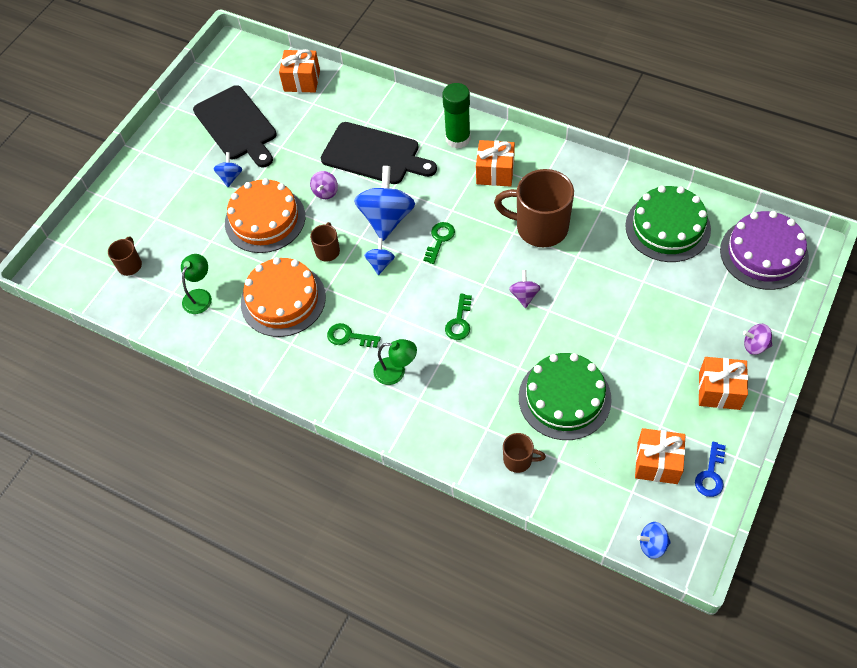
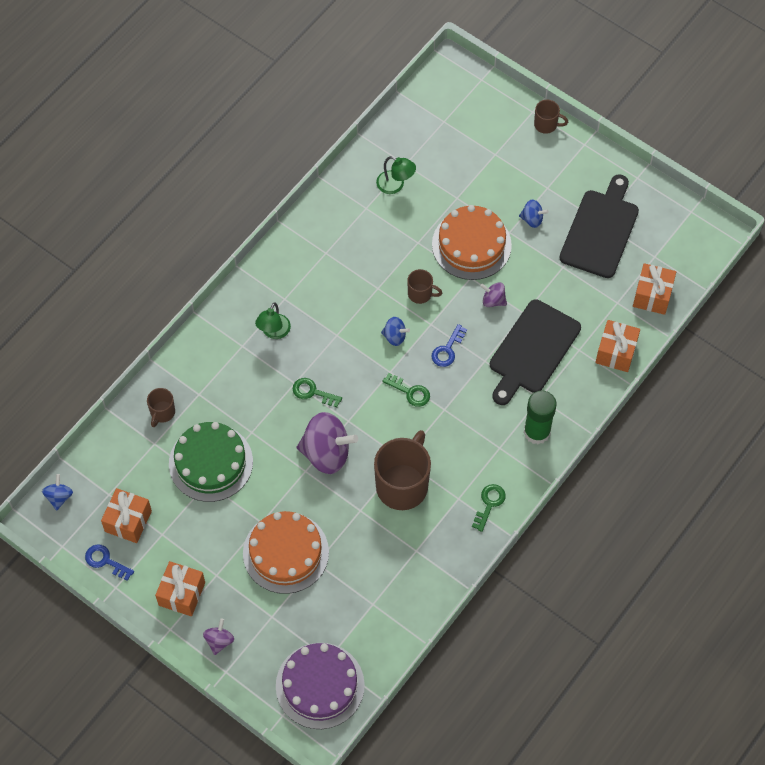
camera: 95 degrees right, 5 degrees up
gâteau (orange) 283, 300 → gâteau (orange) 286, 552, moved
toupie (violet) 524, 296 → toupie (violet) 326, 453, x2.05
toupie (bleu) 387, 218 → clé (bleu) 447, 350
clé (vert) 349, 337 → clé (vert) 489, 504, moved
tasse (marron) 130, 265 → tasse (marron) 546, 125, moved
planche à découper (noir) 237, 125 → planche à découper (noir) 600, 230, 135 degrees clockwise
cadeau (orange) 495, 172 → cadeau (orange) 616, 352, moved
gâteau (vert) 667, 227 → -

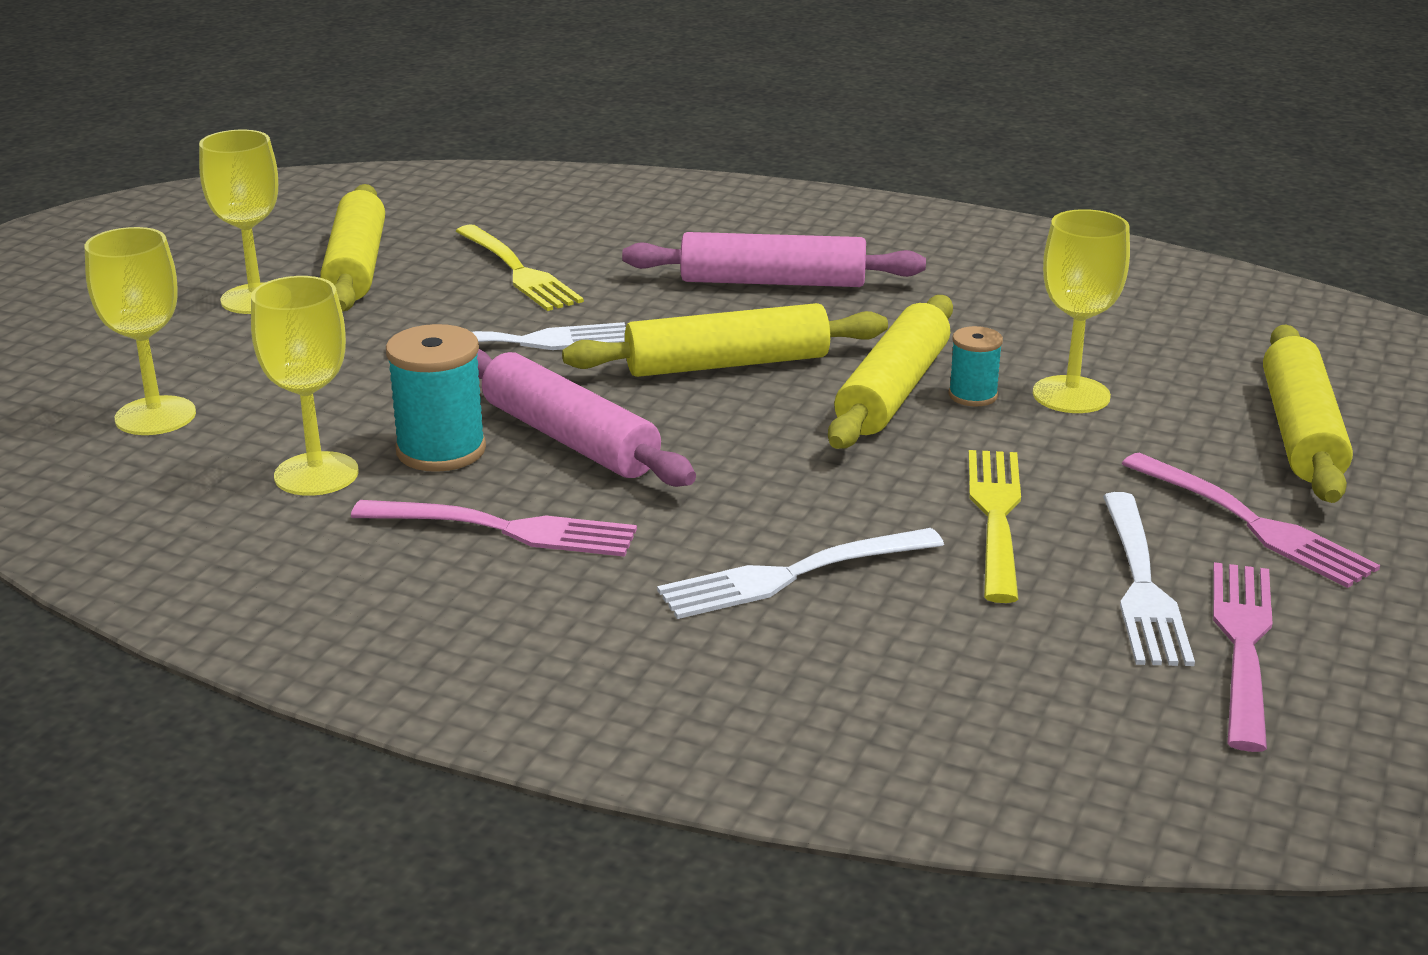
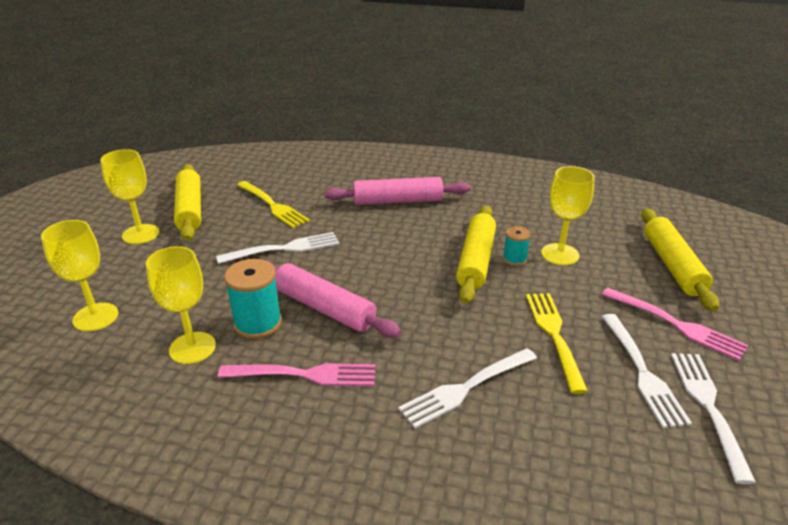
camera: 10 degrees left, 5 degrees up
fourchette (rose) 1243, 646 → fourchette (blanc) 709, 408
rouleau à pâtisserie (jaune) 727, 364 → -

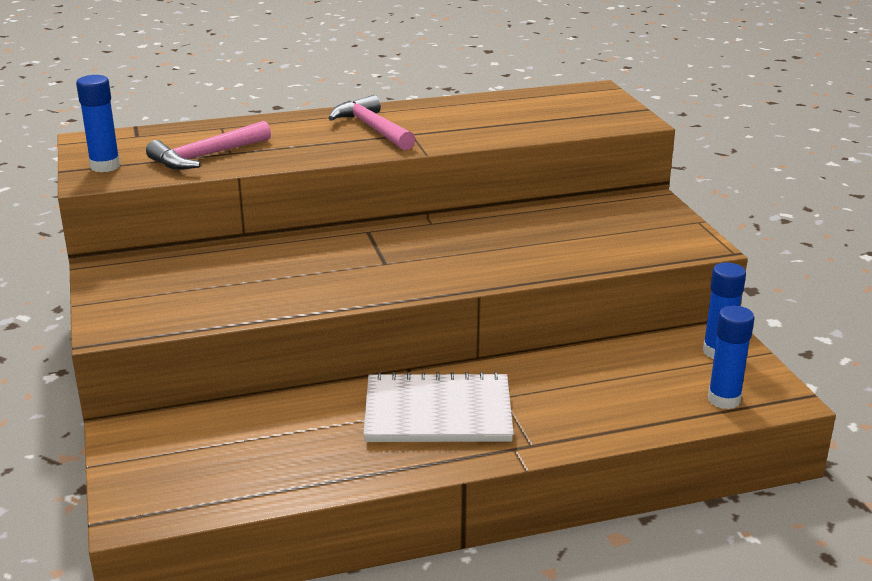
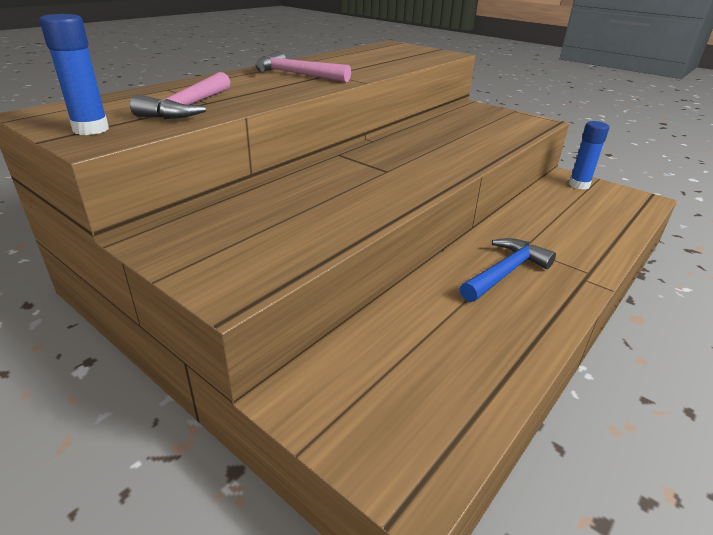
camera: 35 degrees left, 5 degrees up
carnet (blanc) 438, 412 → marteau (bleu) 505, 272
bâton de colle (bleu) 724, 400 → -

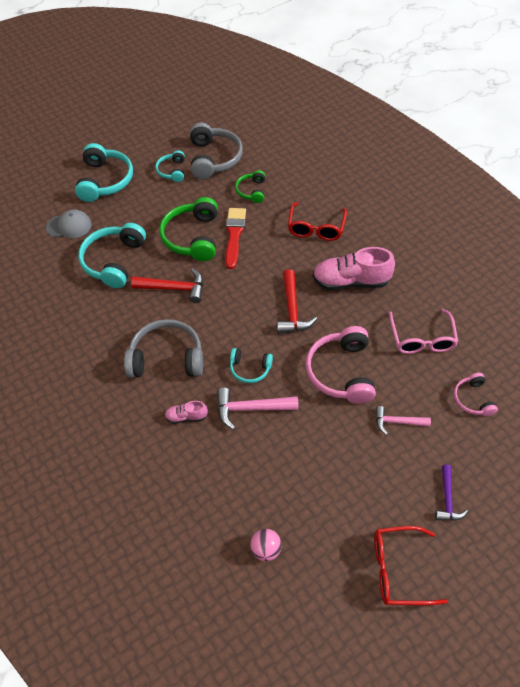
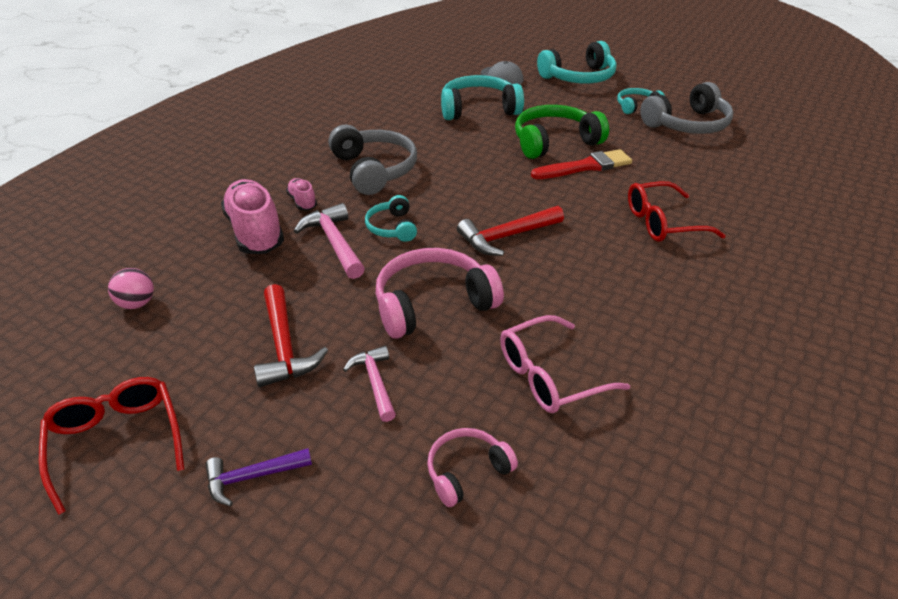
camera: 65 degrees right, 15 degrees down
chaussure (rose) 350, 281 → chaussure (rose) 256, 232, moved
marteau (rouge) 174, 288 → marteau (rouge) 284, 346, moved
casque audio (vert) 251, 191 → -

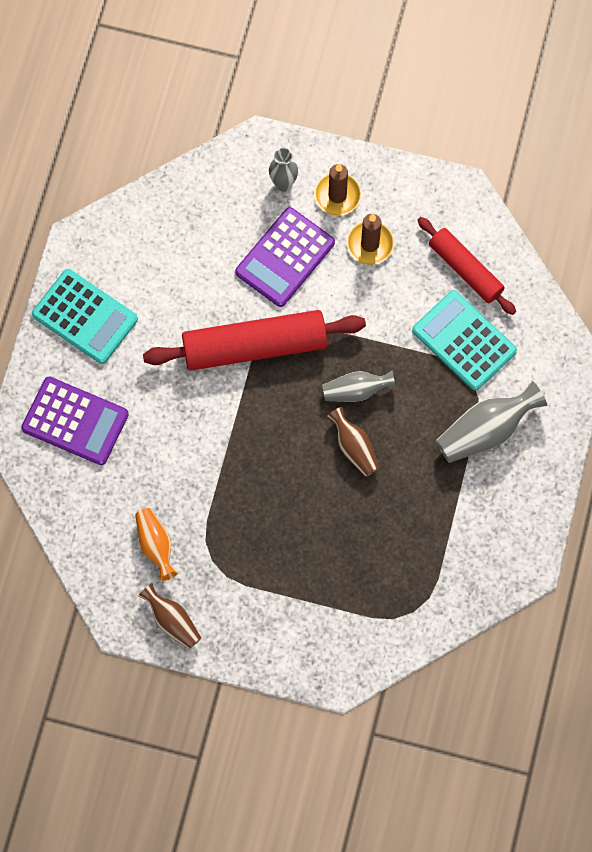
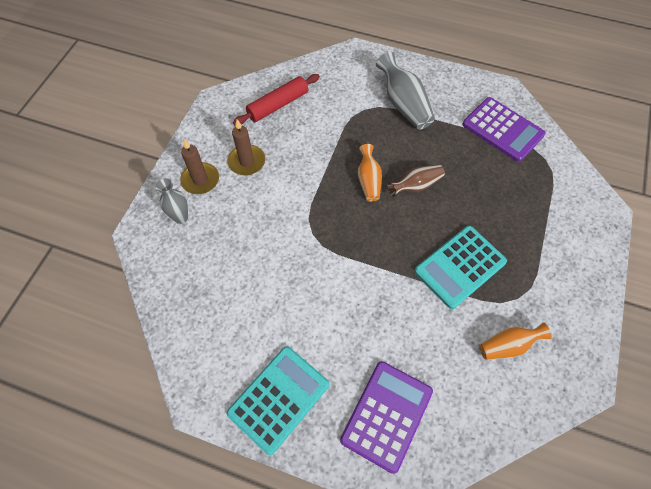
camera: 85 degrees left, 10 degrees down
vase (gris) 356, 391 → vase (orange) 368, 180
calculatrice (turquoise) 464, 341 → calculatrice (turquoise) 460, 267, moved
calculatrice (violet) 285, 257 → calculatrice (violet) 503, 129, moved
vase (marron) 172, 621 → -
rouleau à pâtisserie (rouge) 254, 346 → -

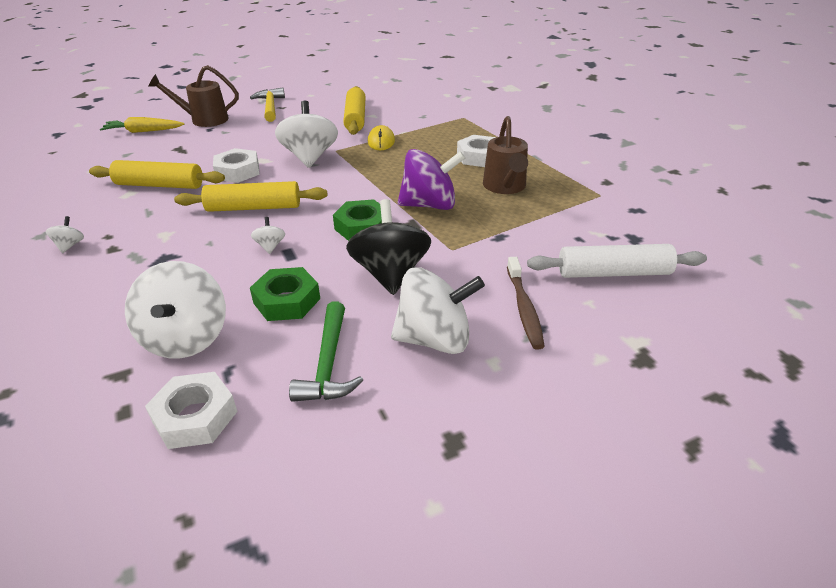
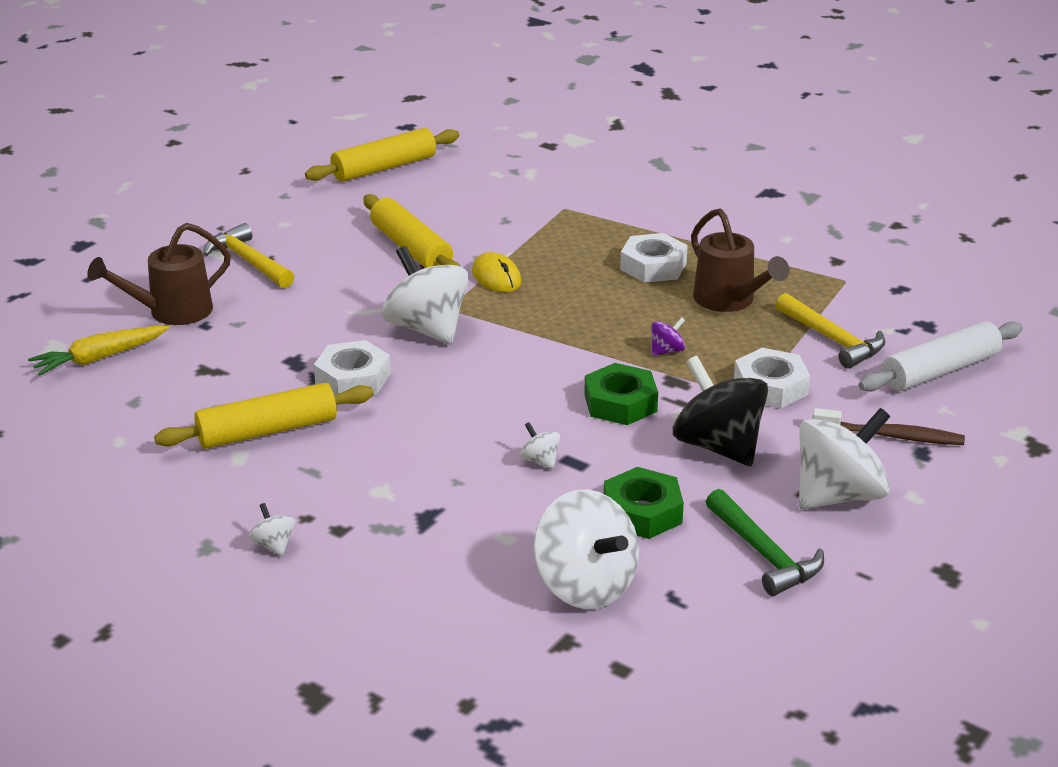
camera: 30 degrees left, 5 degrees down
rouleau à pâtisserie (jaune) 254, 207 → rouleau à pâtisserie (jaune) 384, 168, moved
toupie (violet) 429, 205 → toupie (violet) 667, 351, x0.43
écrou (blanc) 195, 417 → écrou (blanc) 770, 387, moved
- → marteau (jaune) 833, 340
brosse à dents (marron) 524, 308 → brosse à dents (marron) 890, 436, 45 degrees counterclockwise

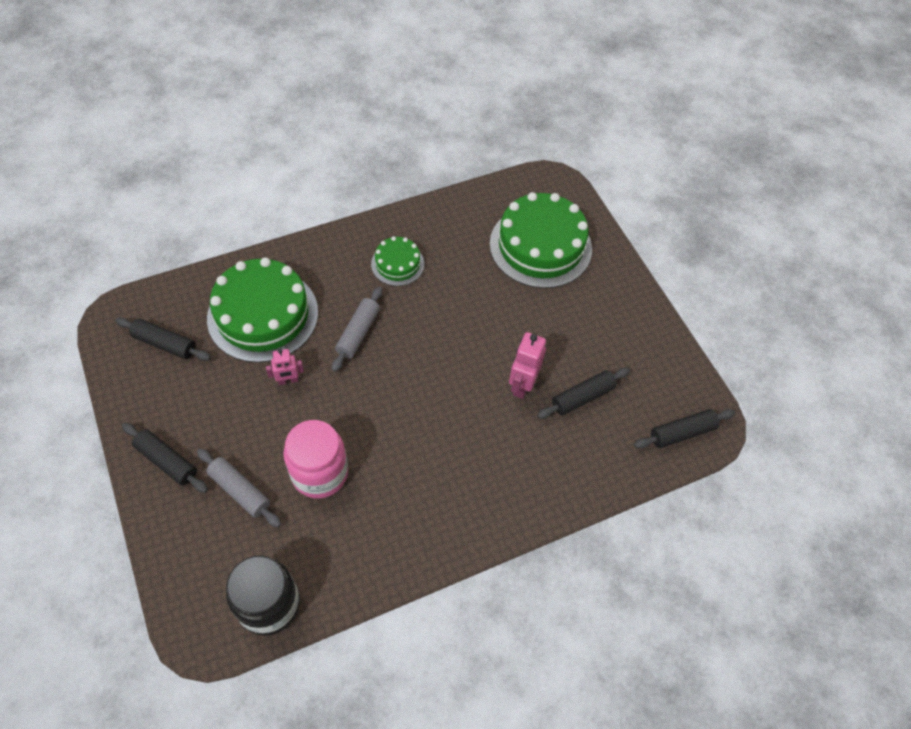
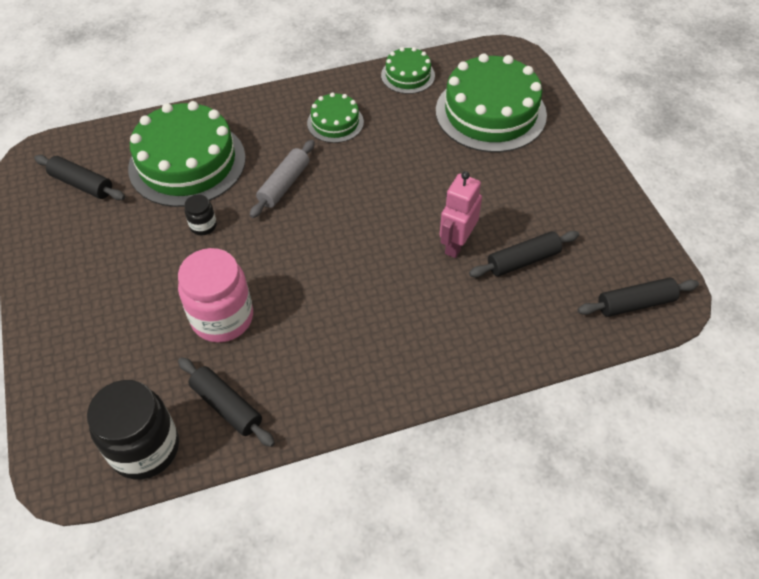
camera: 10 degrees right, 5 degrees down
rouleau à pâtisserie (noir) 167, 461 → rouleau à pâtisserie (noir) 227, 406, moved
robot (rose) 288, 381 → bocal (noir) 203, 226
- → gâteau (vert) 408, 75
rouleau à pâtisserie (gris) 240, 491 → -

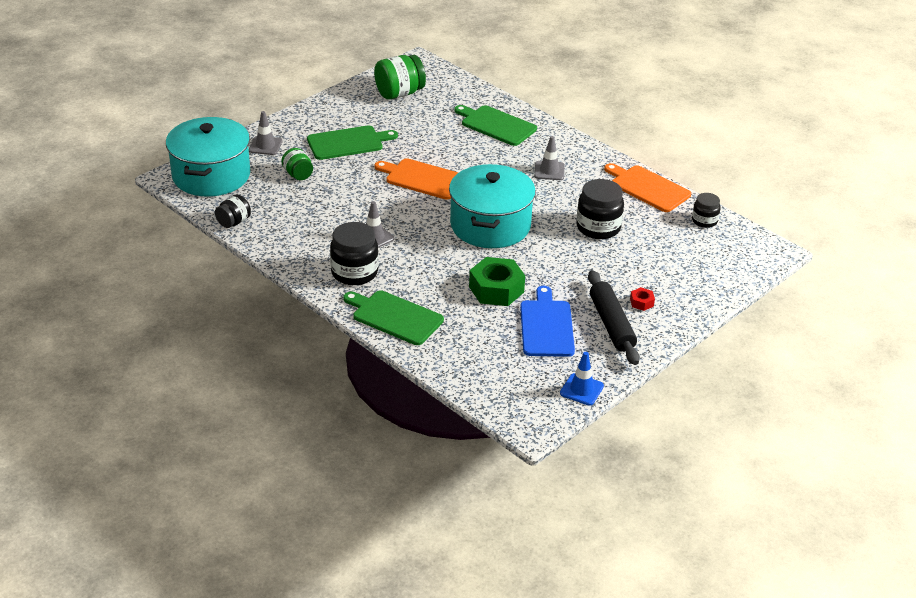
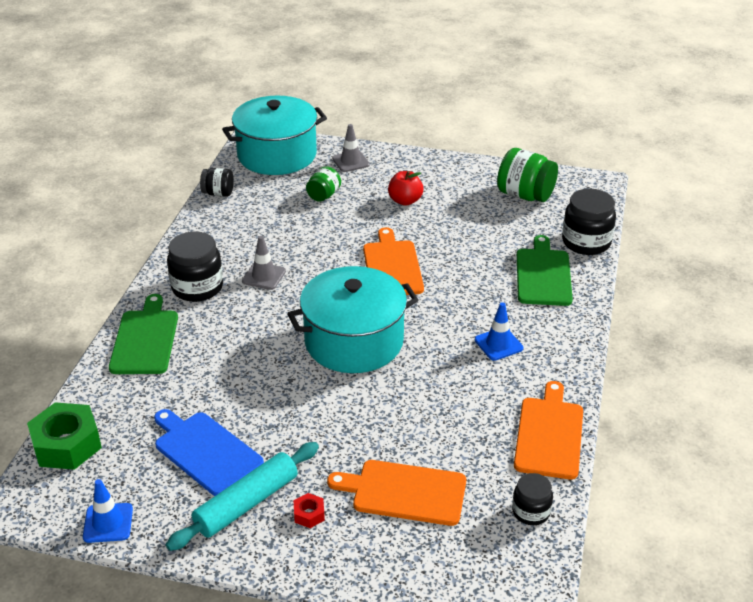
camera: 60 degrees right, 0 degrees up
écrou (vert) 496, 289 → écrou (vert) 67, 445, moved
planche à découper (bleu) 546, 326 → planche à découper (bleu) 205, 451, 105 degrees counterclockwise
rouleau à pâtisserie (noir) 611, 324 → rouleau à pâtisserie (turquoise) 247, 504
- → planche à découper (orange) 404, 492
planche à découper (vert) 348, 143 → pomme (rouge) 405, 201
cône de chantier (gris) 549, 171 → cône de chantier (bleu) 498, 344
bocal (noir) 598, 227 → bocal (noir) 586, 242, moved

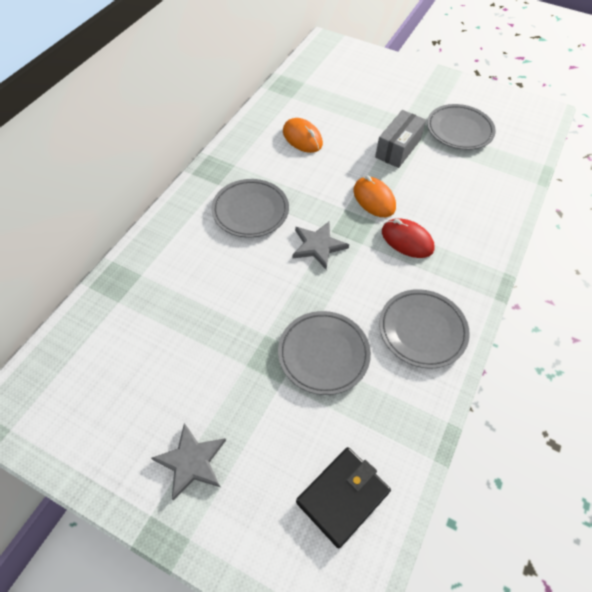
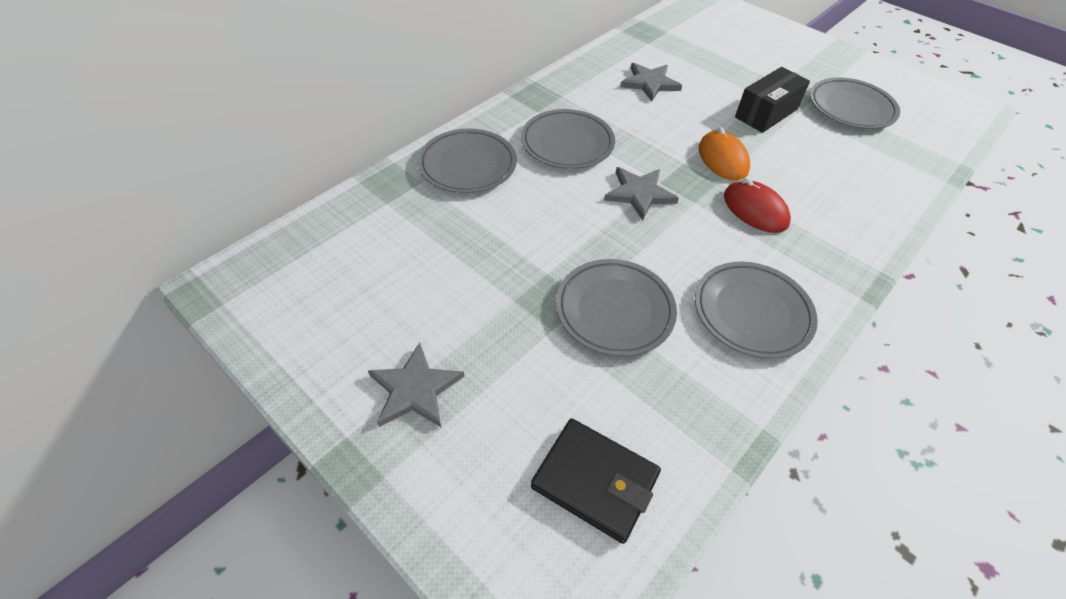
camera: 15 degrees right, 5 degrees down
- → assiette (gris) 468, 165
portefeuille (noir) 342, 497 → portefeuille (noir) 595, 481, 60 degrees clockwise
souris (orange) 302, 138 → étoile (gris) 650, 83
boîte (gris) 398, 148 → boîte (noir) 766, 113

